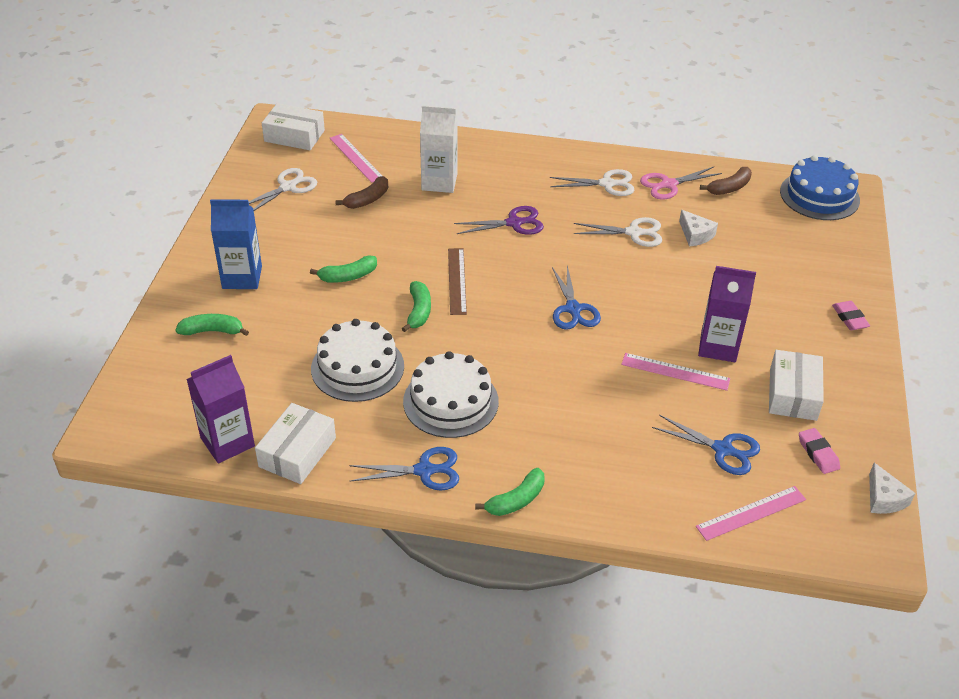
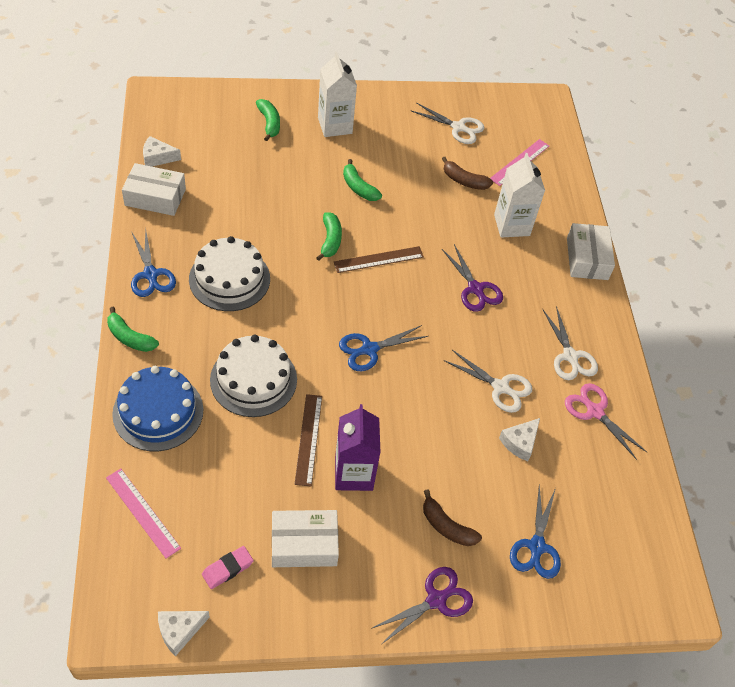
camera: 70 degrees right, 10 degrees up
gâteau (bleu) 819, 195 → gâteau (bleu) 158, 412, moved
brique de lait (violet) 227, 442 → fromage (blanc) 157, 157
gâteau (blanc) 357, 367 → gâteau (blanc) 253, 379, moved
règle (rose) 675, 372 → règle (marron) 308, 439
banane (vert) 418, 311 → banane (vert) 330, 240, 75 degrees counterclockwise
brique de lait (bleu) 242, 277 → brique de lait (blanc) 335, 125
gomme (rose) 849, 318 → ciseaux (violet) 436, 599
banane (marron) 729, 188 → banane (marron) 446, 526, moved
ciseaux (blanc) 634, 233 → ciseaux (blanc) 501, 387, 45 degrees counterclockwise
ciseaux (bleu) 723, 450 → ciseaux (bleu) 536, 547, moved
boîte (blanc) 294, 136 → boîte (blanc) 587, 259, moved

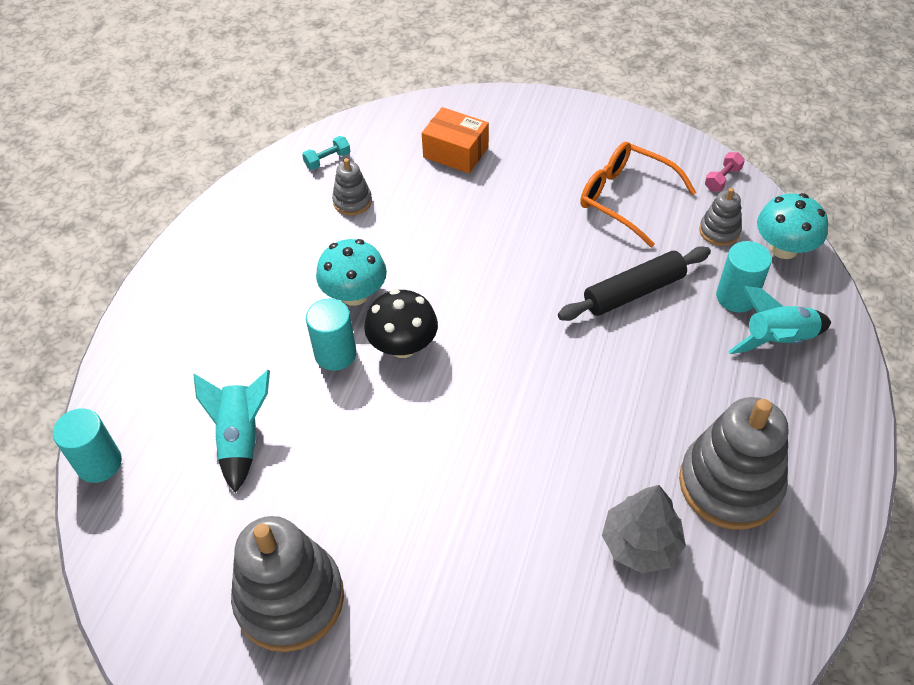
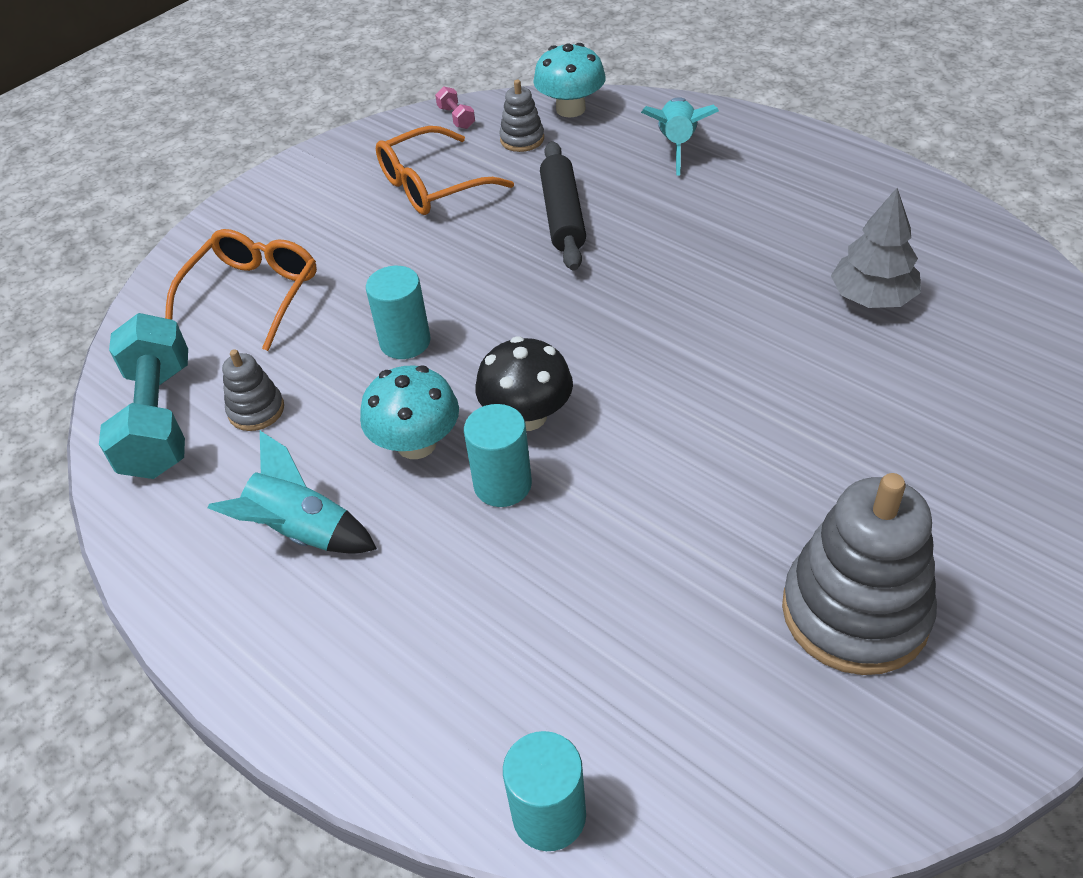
camera: 65 degrees left, 5 degrees down
haltère (turquoise) 327, 160 → haltère (turquoise) 159, 419, x2.46
boîte (orange) 456, 152 → lunettes (orange) 253, 295
fusée (turquoise) 241, 439 → fusée (turquoise) 302, 532, moved
cylindre (turquoise) 736, 297 → cylindre (turquoise) 405, 342, moved
jouet à empiler (gris) 730, 484 → -

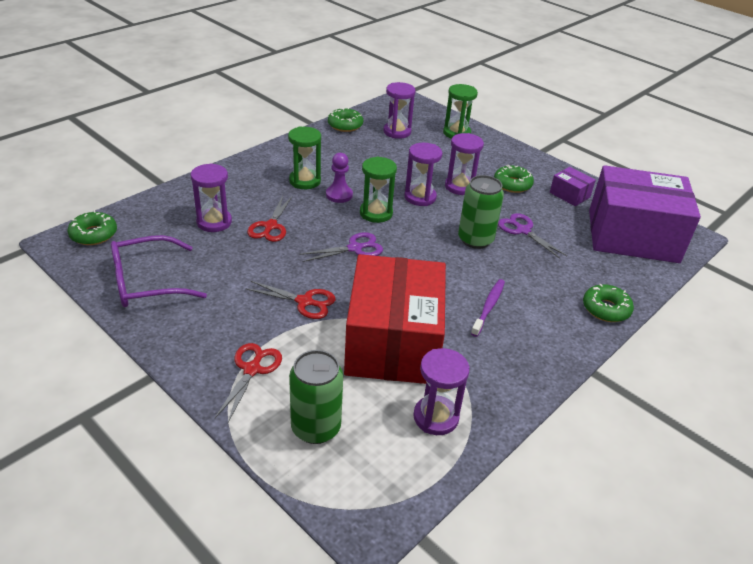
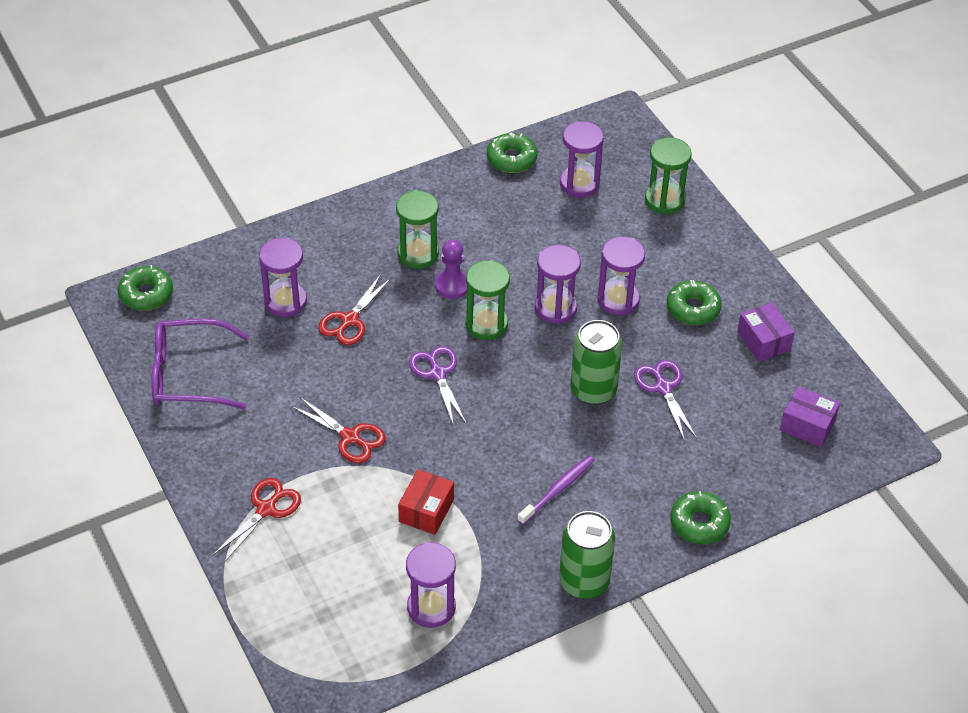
camera: 20 degrees right, 10 degrees up
boîte (rouge) 393, 342 → boîte (rouge) 426, 510, x0.40
ciseaux (violet) 355, 248 → ciseaux (violet) 437, 374, 105 degrees counterclockwise
canette (vert) 316, 428 → canette (vert) 584, 581, moved
boîte (violet) 632, 236 → boîte (violet) 807, 425, x0.40

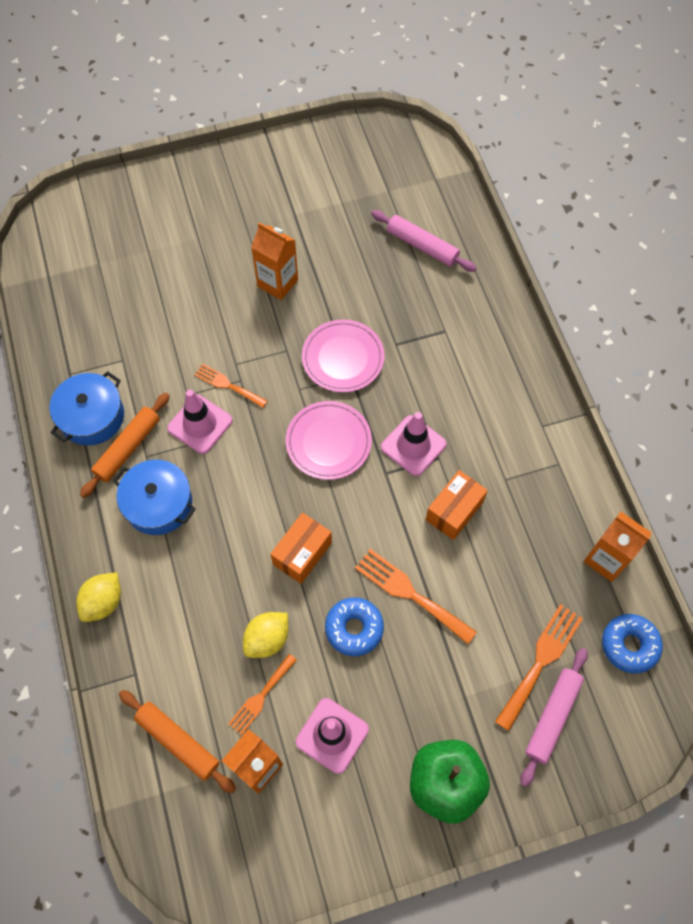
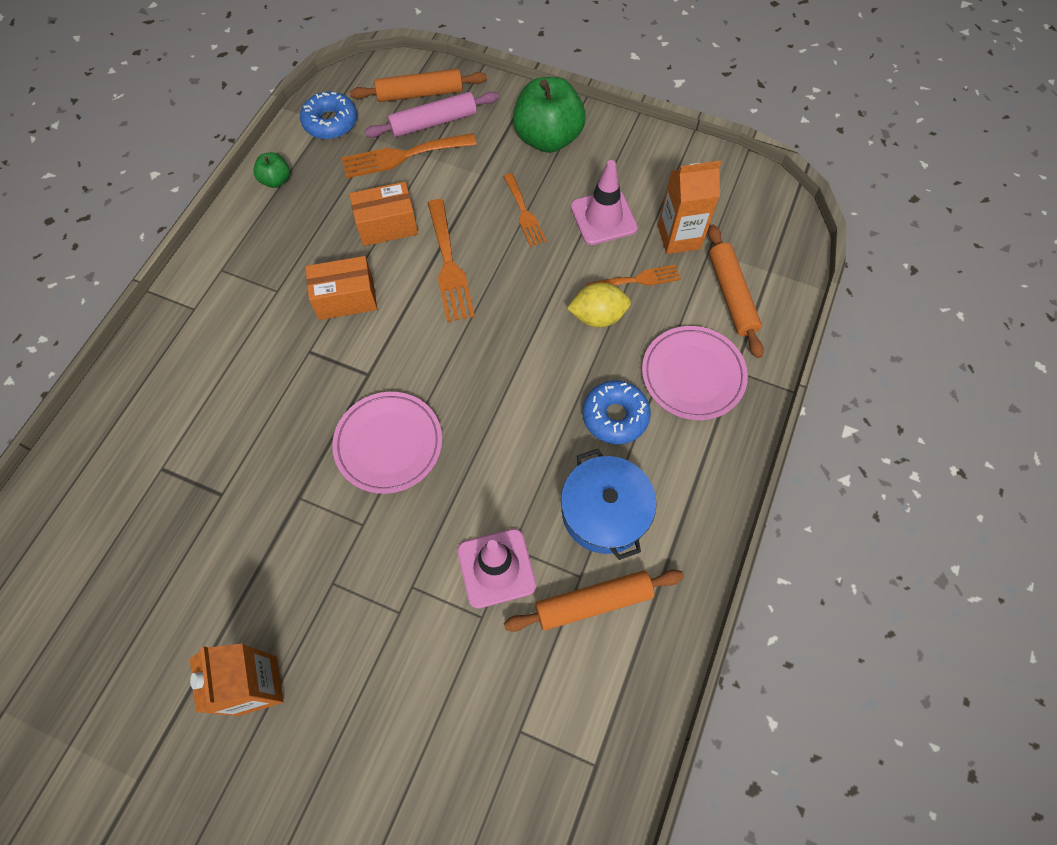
camera: 140 degrees left, 0 degrees up
brique de lait (orange) 606, 559 → pomme (vert) 276, 180
boîte (orange) 302, 553 → boîte (orange) 387, 226, moved
- → rouleau à pâtisserie (orange) 420, 93
fourchette (orange) 228, 385 → fourchette (orange) 524, 213, moved
beignet (bleu) 354, 628 → beignet (bleu) 615, 416, moved
assiette (rose) 343, 358 → assiette (rose) 693, 375, moved
marmite (bleu) 92, 417 → -
citron (jaune) 103, 602 → -
rouleau à pâtisserie (rose) 422, 246 → -
cône de chantier (rose) 413, 445 → -

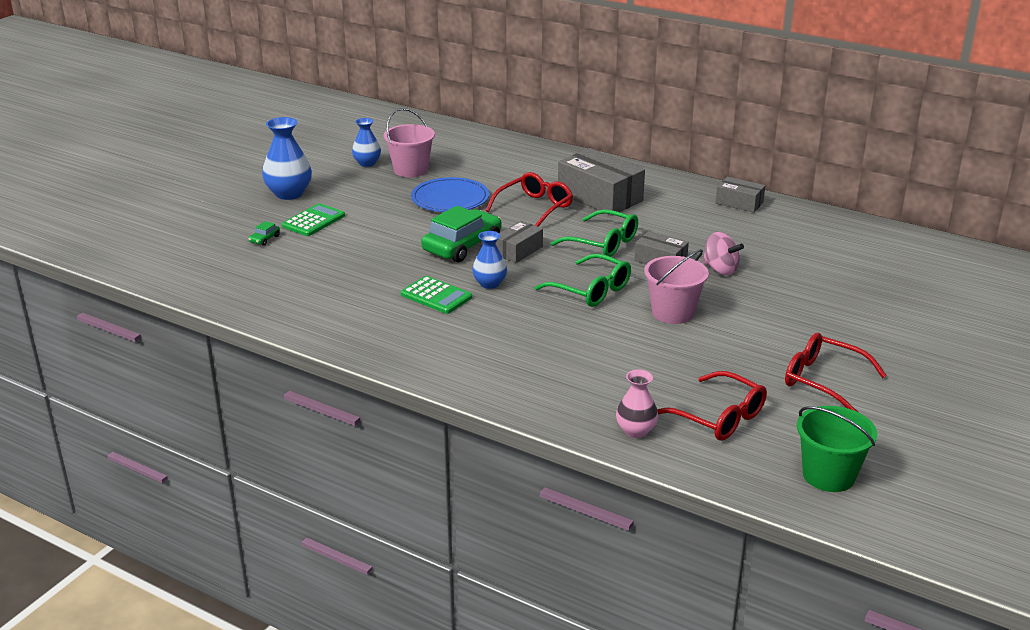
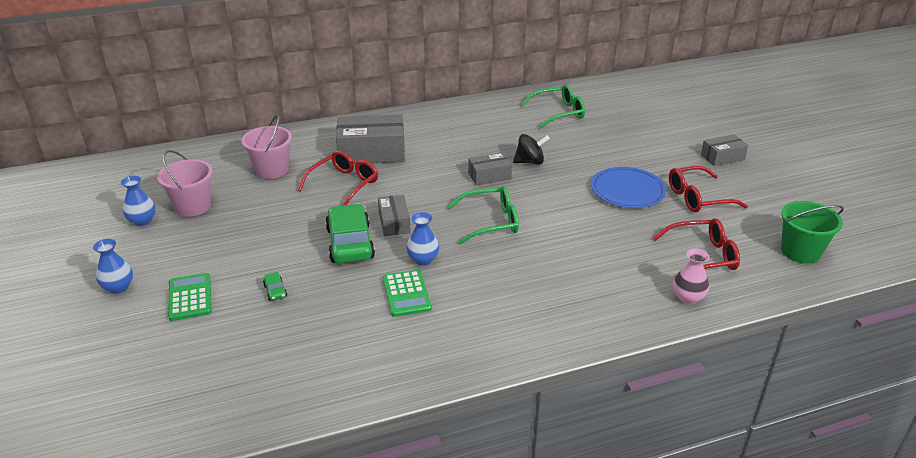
camera: 50 degrees left, 5 degrees up
vase (bleu) 289, 193 → vase (bleu) 118, 287, x0.62
seau (rose) 673, 312 → seau (rose) 272, 170, moved
voiture (vert) 264, 239 → voiture (vert) 275, 291, moved
lunettes (rouge) 535, 207 → lunettes (rouge) 345, 184, 45 degrees clockwise
calculatrice (vert) 436, 296 → calculatrice (vert) 406, 294, 90 degrees clockwise
toupie (rose) 720, 269 → toupie (noir) 530, 162
lunettes (vert) 604, 243 → lunettes (vert) 559, 113, moved
assiette (bleu) 450, 199 → assiette (bleu) 627, 190, moved
boîte (gris) 739, 203 → boîte (gris) 722, 157, moved

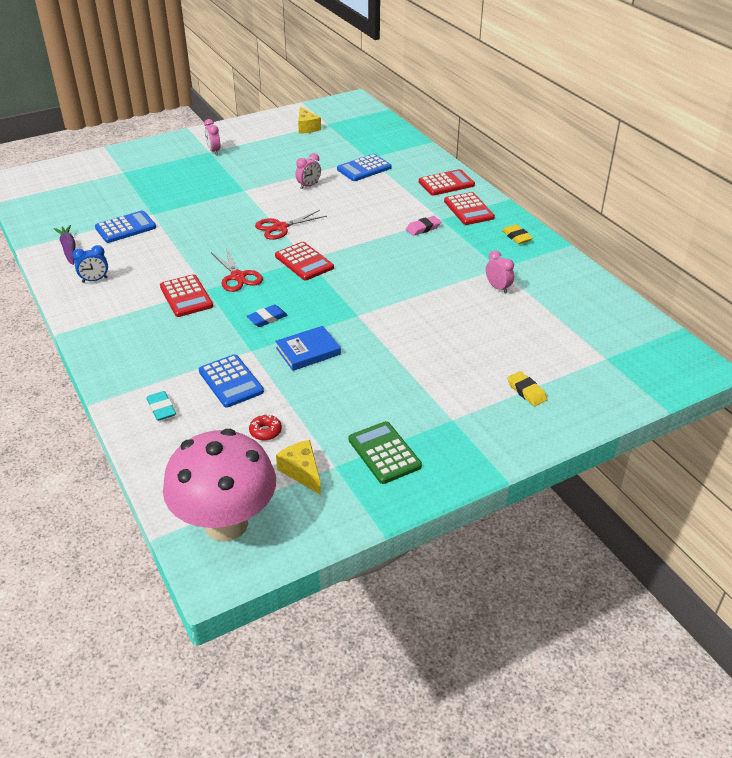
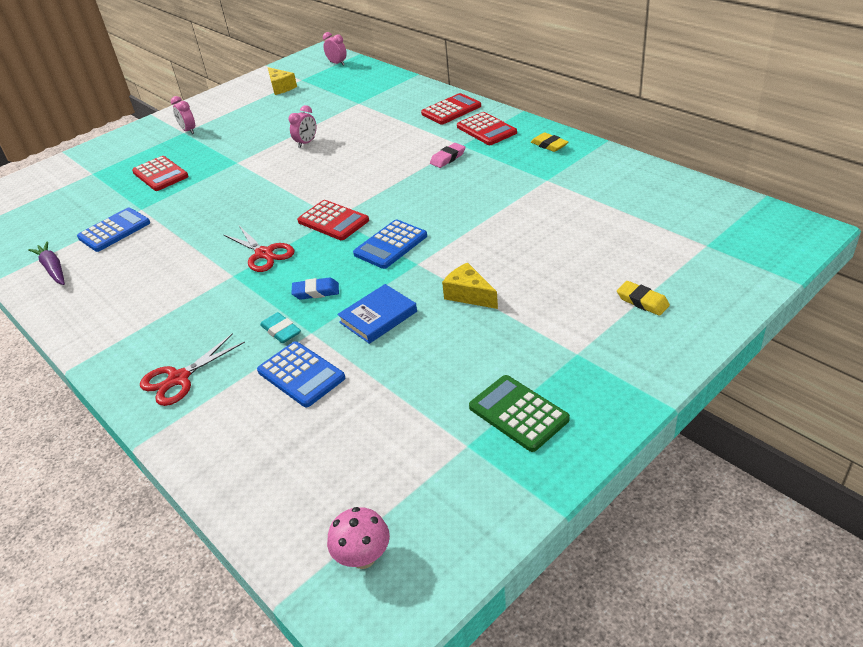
camera: 10 degrees left, 0 degrees up
calculatrice (rouge) 186, 296 → calculatrice (rouge) 160, 174, moved
ciseaux (rouge) 280, 227 → ciseaux (rouge) 179, 379, moved
gomme (turquoise) 161, 408 → gomme (turquoise) 281, 331, moved
gomme (bleu) 267, 318 → gomme (bleu) 316, 292, 45 degrees clockwise
réveil (rose) 498, 288 → réveil (rose) 337, 63, moved
champignon (rose) 226, 524 → champignon (rose) 363, 557, x0.43
calculatrice (bleu) 364, 168 → calculatrice (bleu) 391, 245, moved
fromage (jaune) 302, 472 → fromage (jaune) 469, 295, moved
réveil (bleu) 95, 280 → -
beignet (rouge) 265, 431 → -

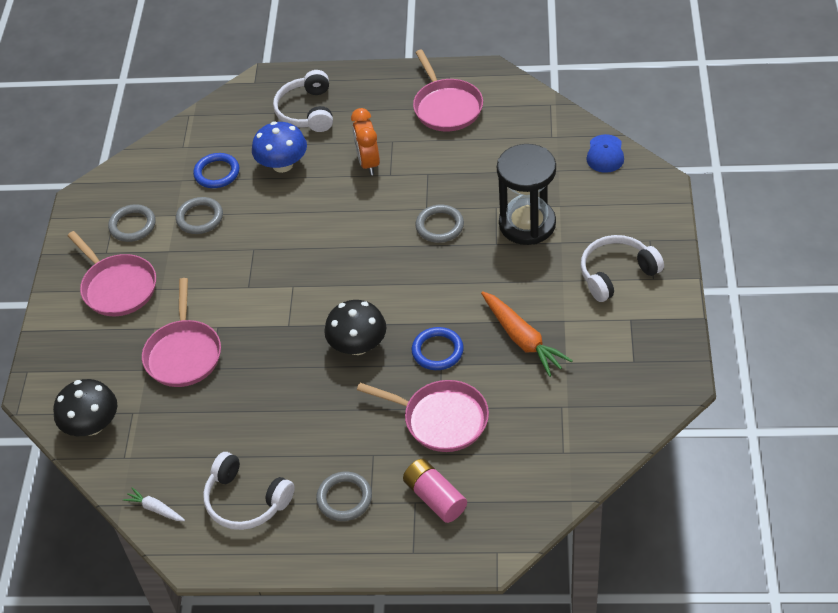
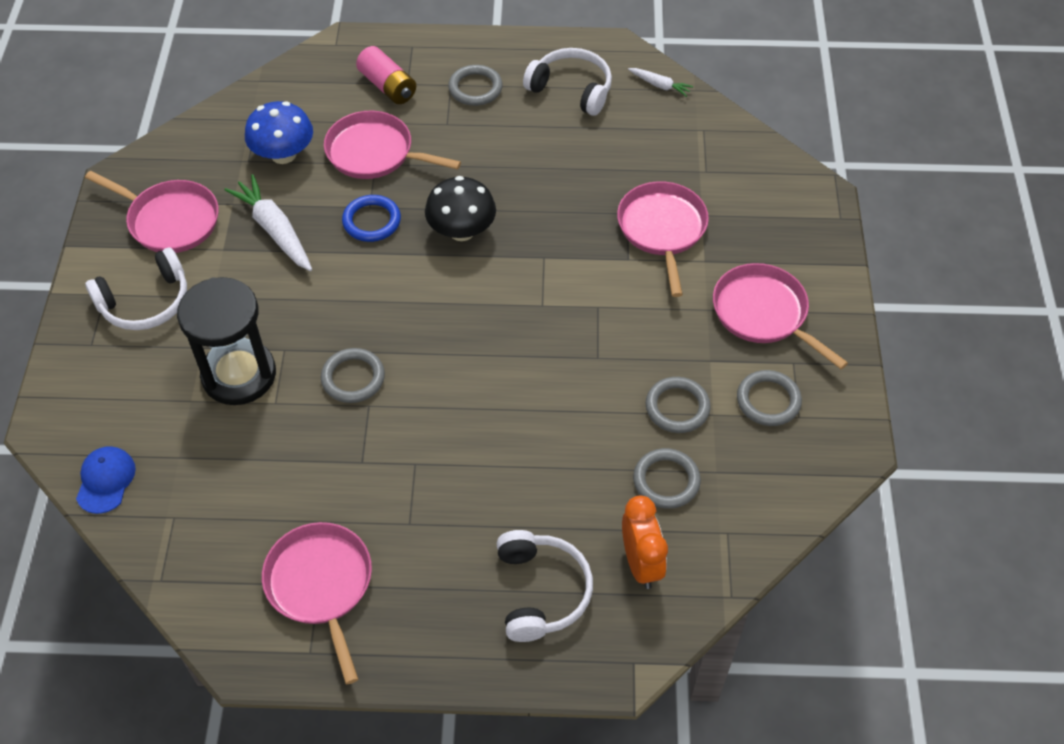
camera: 175 degrees right, 5 degrees up
- → poêle (rose) 170, 220
carotte (orange) 522, 339 → carotte (blanc) 274, 230
champignon (bleu) 282, 165 → champignon (bleu) 283, 154, moved
réveil (orange) 368, 163 → réveil (orange) 641, 563, moved
anneau (bleu) 217, 173 → anneau (gris) 666, 481
champignon (noir) 92, 425 → -

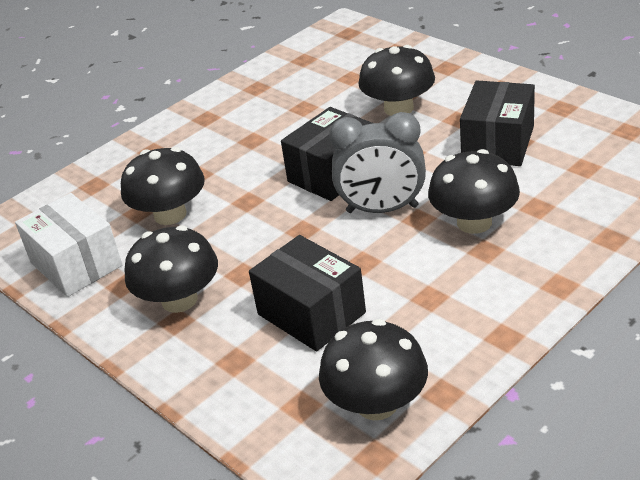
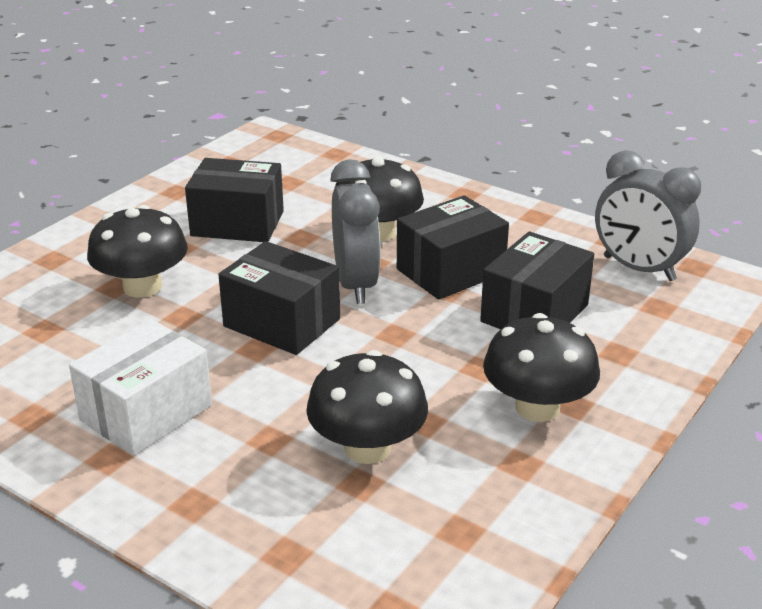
camera: 105 degrees left, 5 degrees down
boîte (blanc) 76, 264 → boîte (blanc) 146, 413, moved
- → boîte (noir) 450, 271
champignon (noir) 377, 404 → réveil (gris) 638, 269

